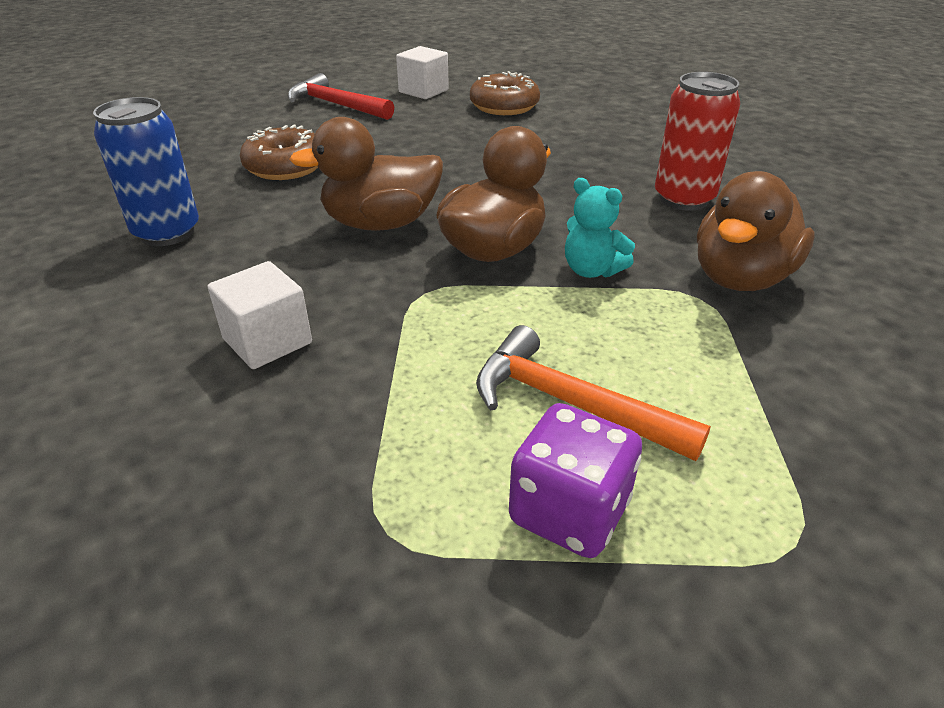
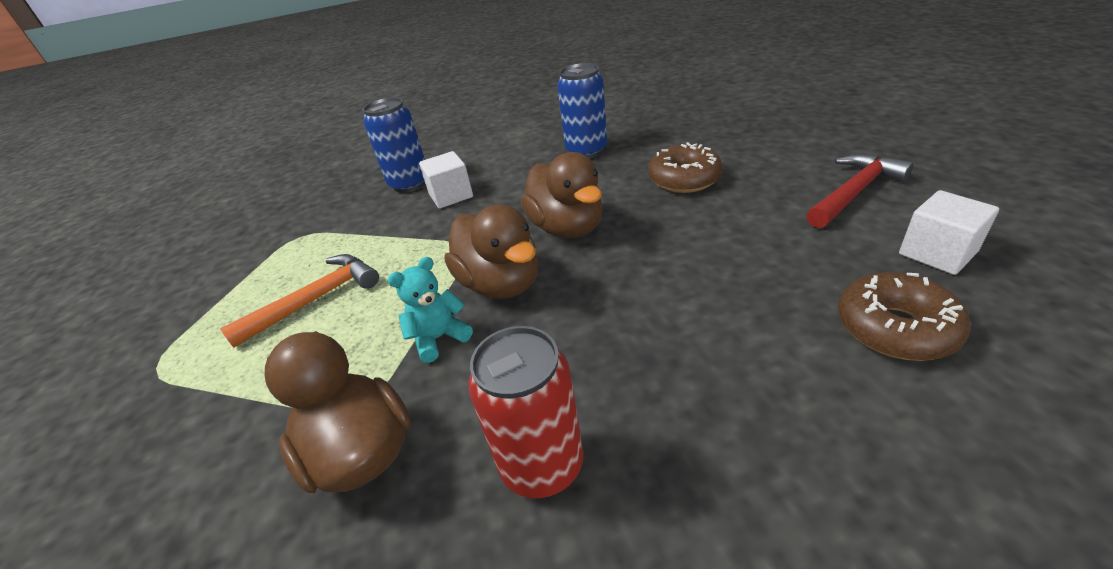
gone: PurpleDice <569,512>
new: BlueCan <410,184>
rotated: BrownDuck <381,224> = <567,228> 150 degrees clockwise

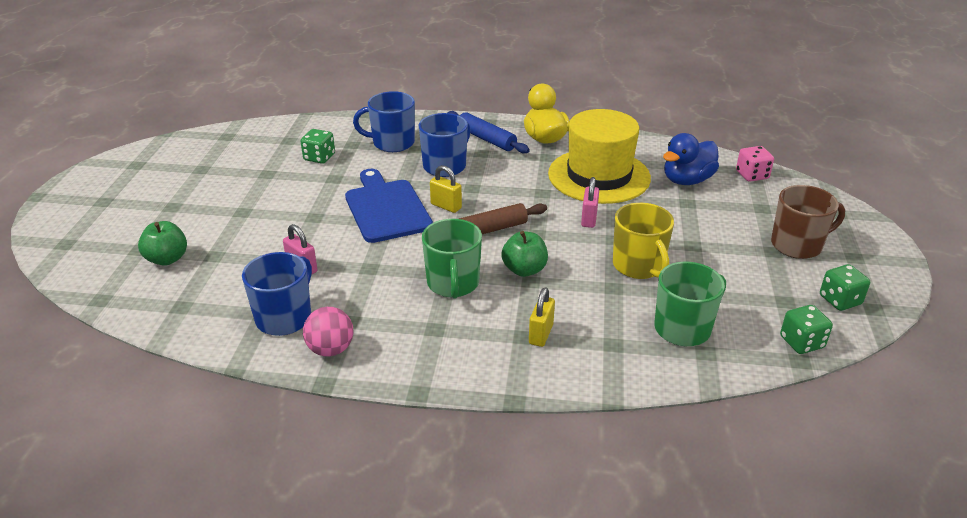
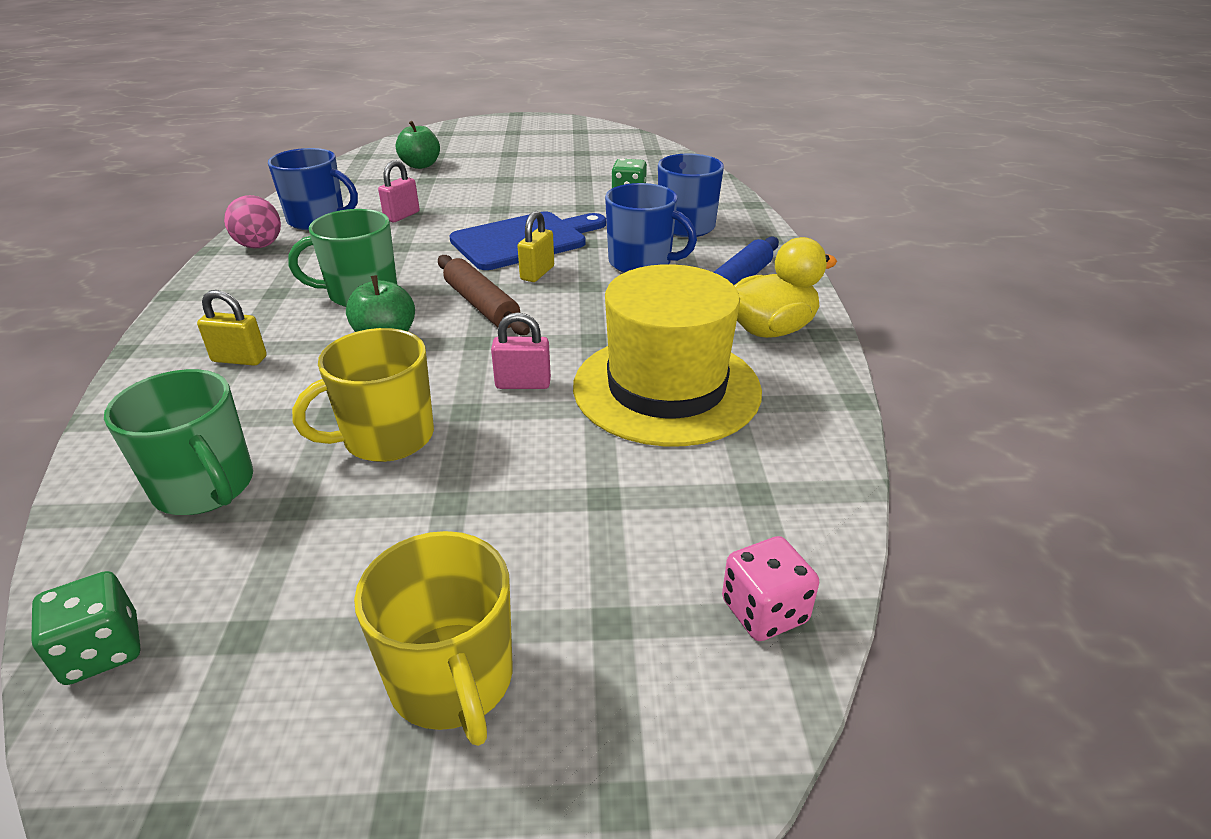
gone: BlueDuck <687,180>; GreenDice <840,300>
repainted: BrownMug <797,245> to YellowMug <452,680>

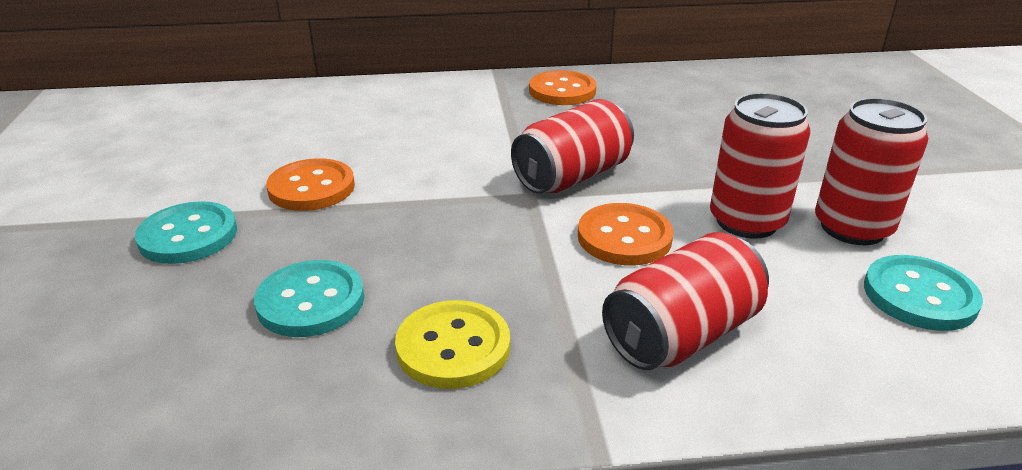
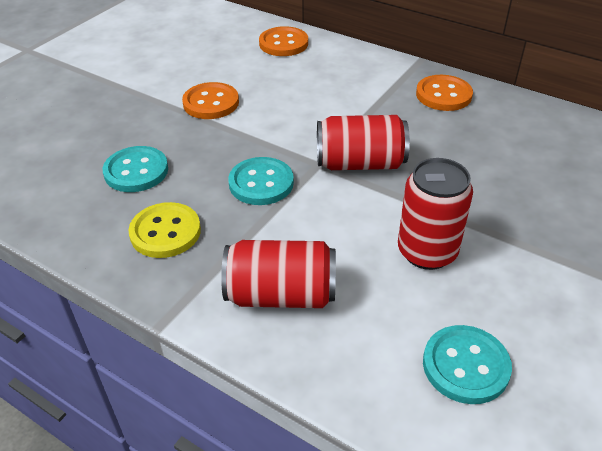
gone: RedCan <852,228>
shifted: TurquoiseButton <188,236> to <261,183>; OrangeButton <624,237> to <283,43>

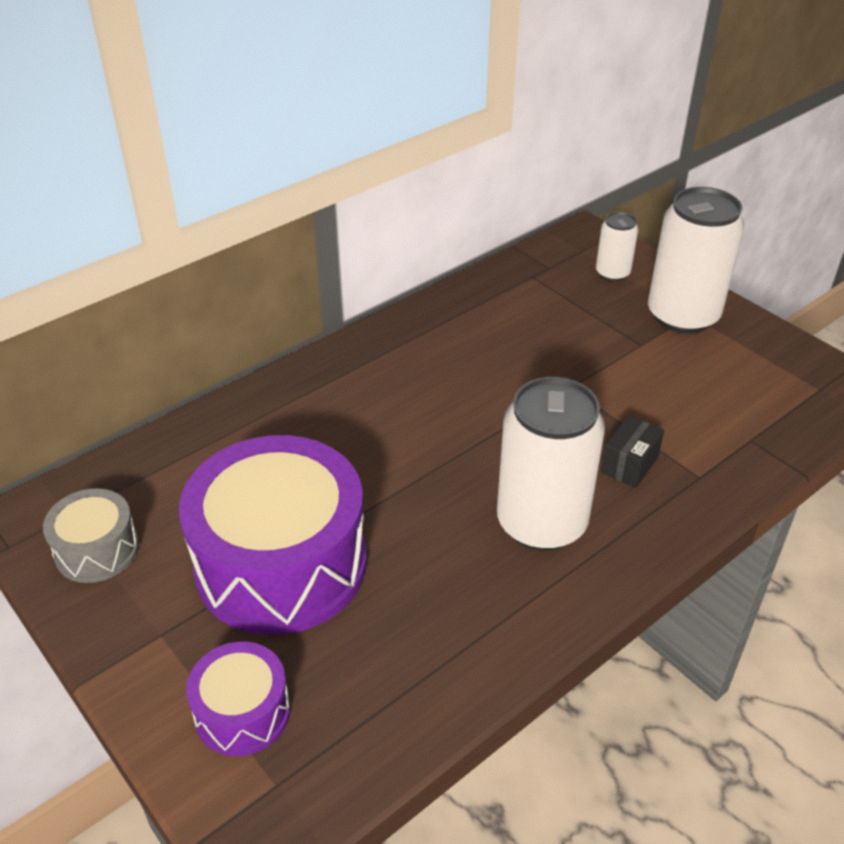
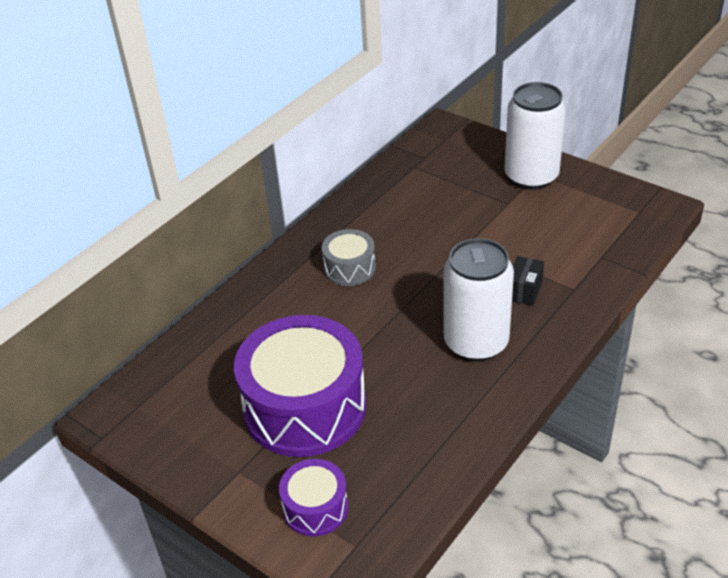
gone: WhiteCan <612,273>
shifted: GreyDrum <97,550> to <349,268>

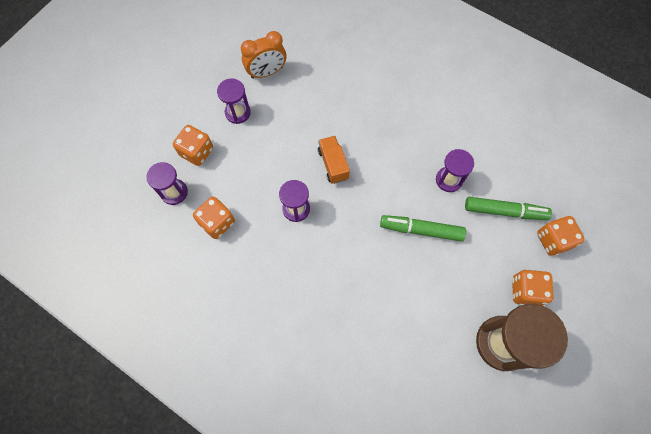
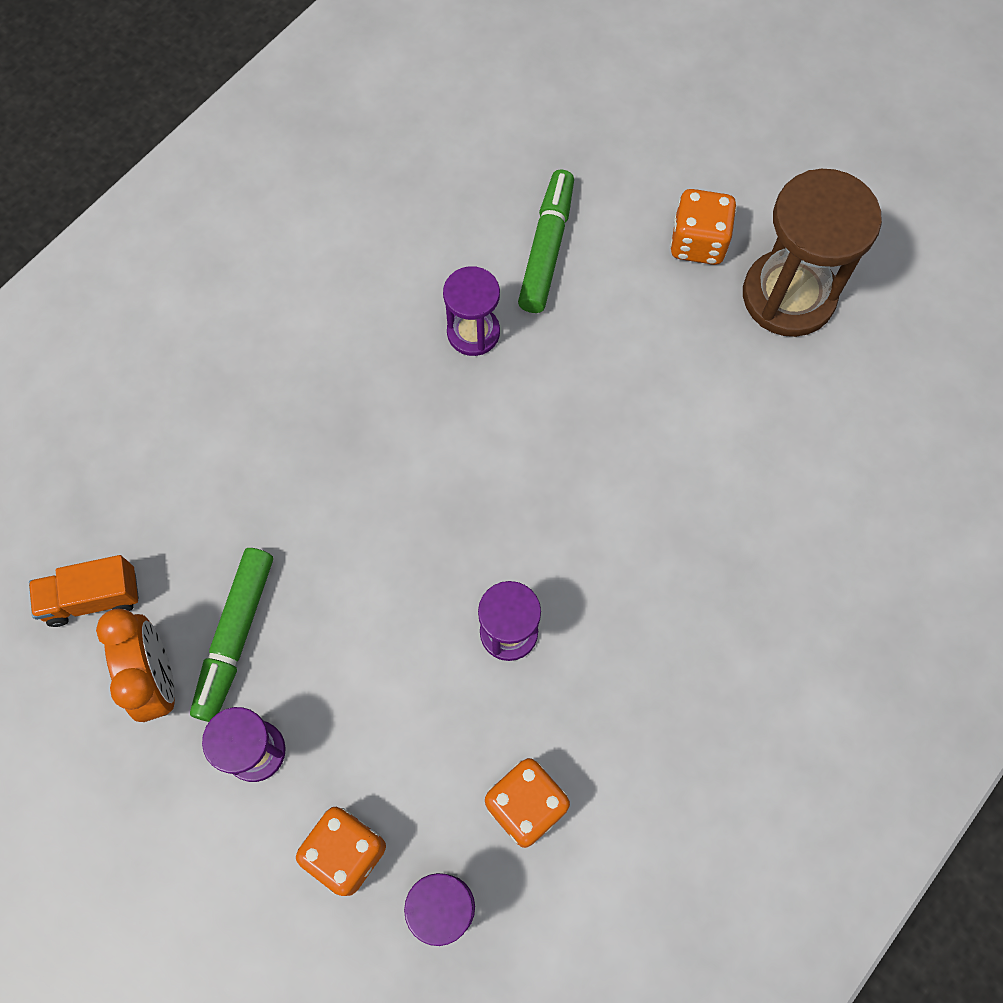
gone: OrangeDice <553,240>
shifted: OrangeTruck <333,164> to <93,598>; GreenMarker <421,230> to <236,636>

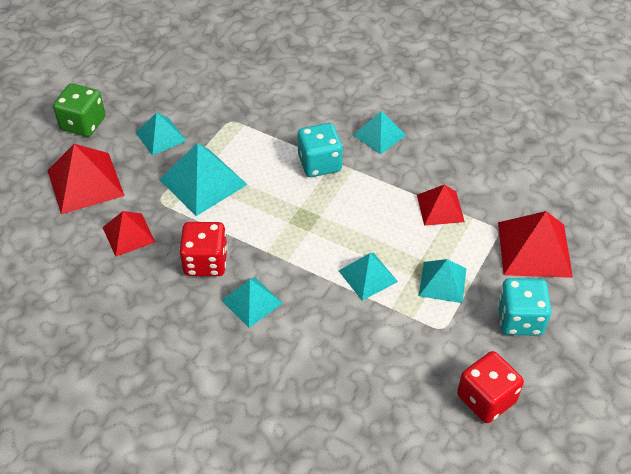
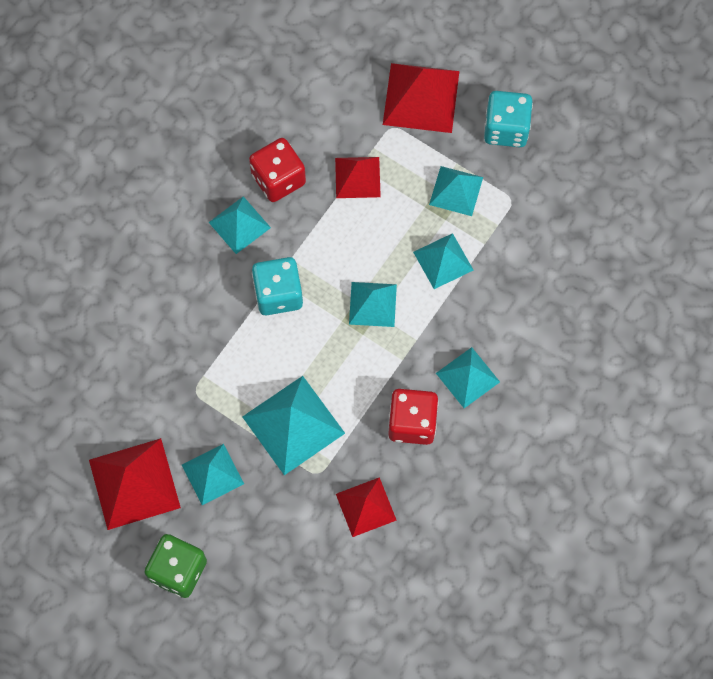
new: TurquoisePyramid <372,304>
shifted: RedPyramid <85,182> to <134,483>; RedDice <486,399> to <278,179>

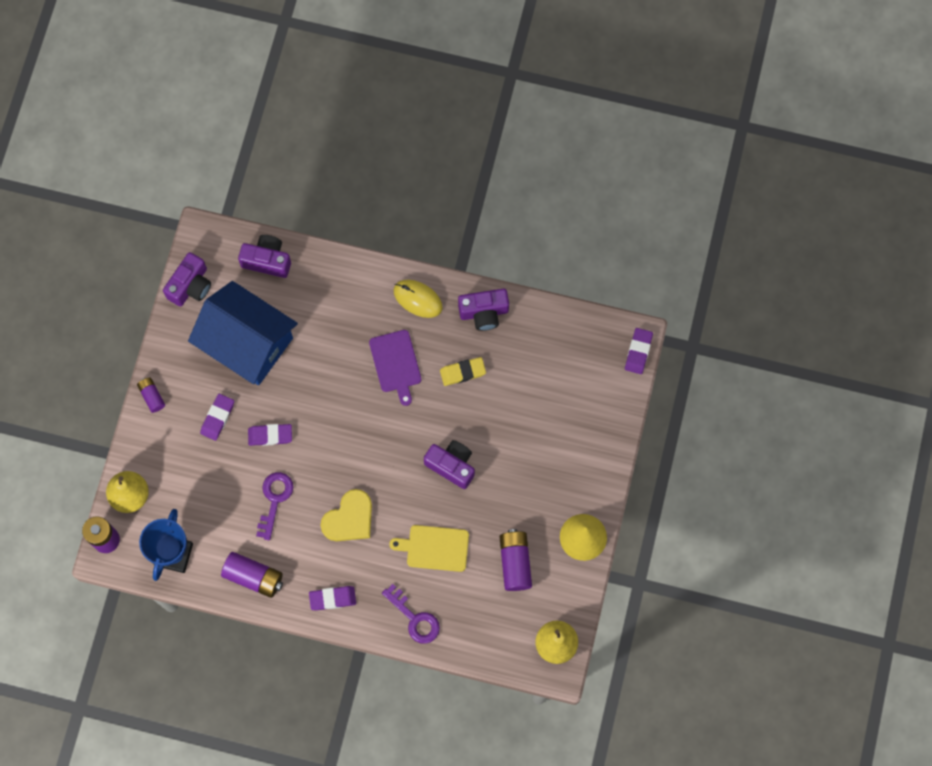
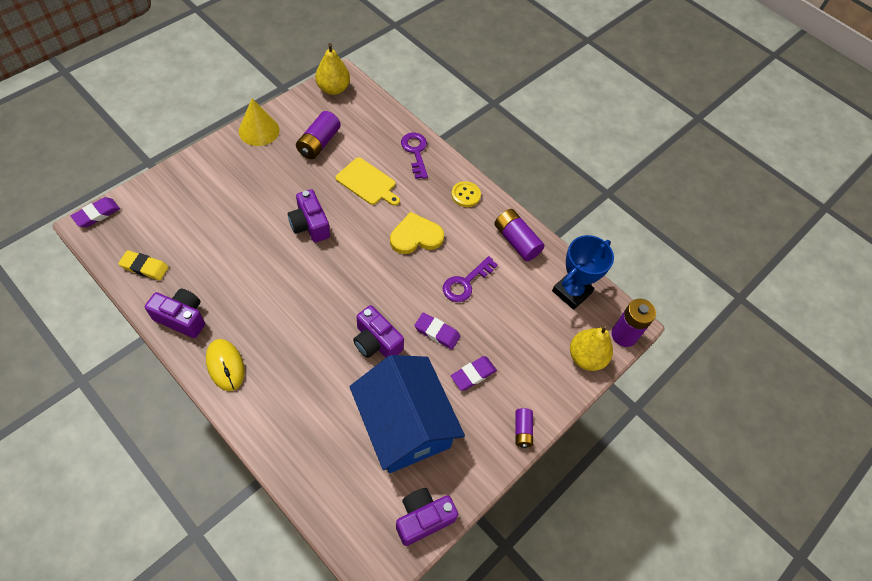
gone: PurpleCuttingBoard <396,364>
shifted: YellowEraser <462,372> to <145,267>; PurpleCamera <267,260> to <376,342>
swapped: PurpleEraser <332,598> to YellowButton <465,195>

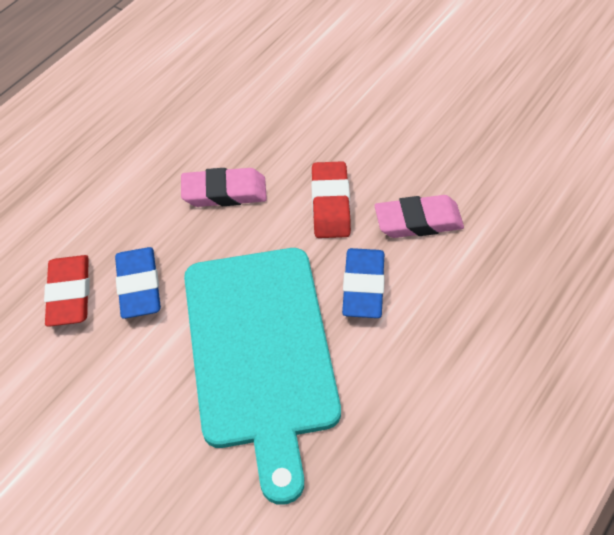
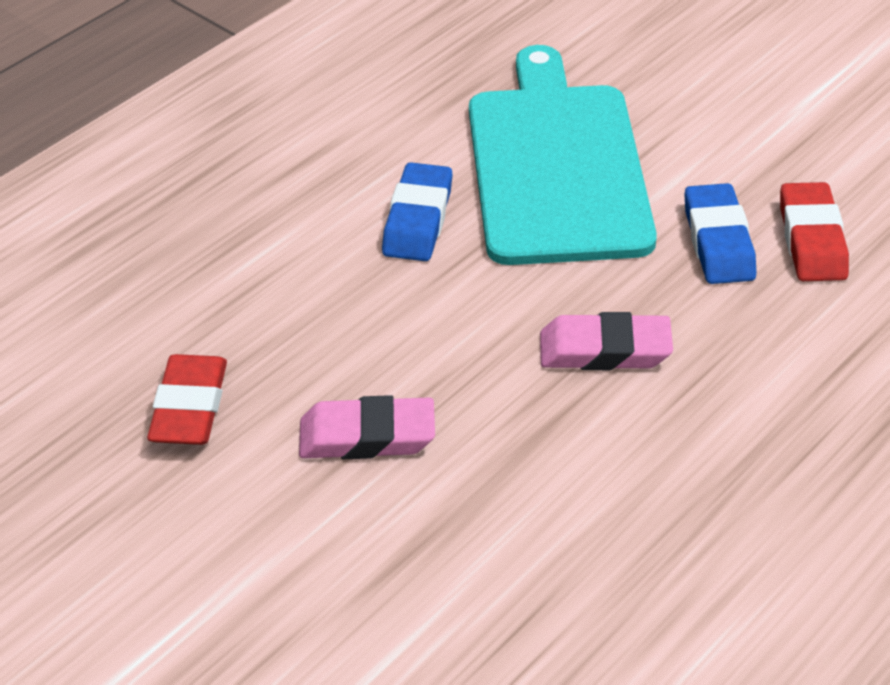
shifted: RedEraser <330,204> to <189,407>; PinkEraser <418,221> to <367,437>

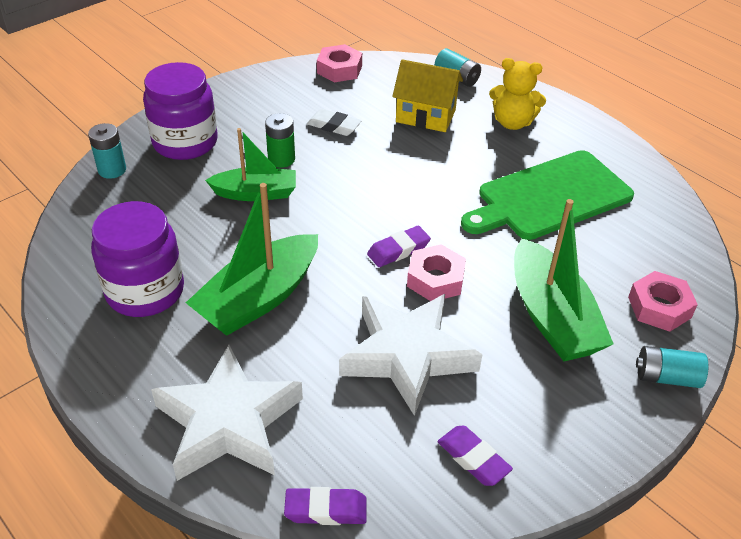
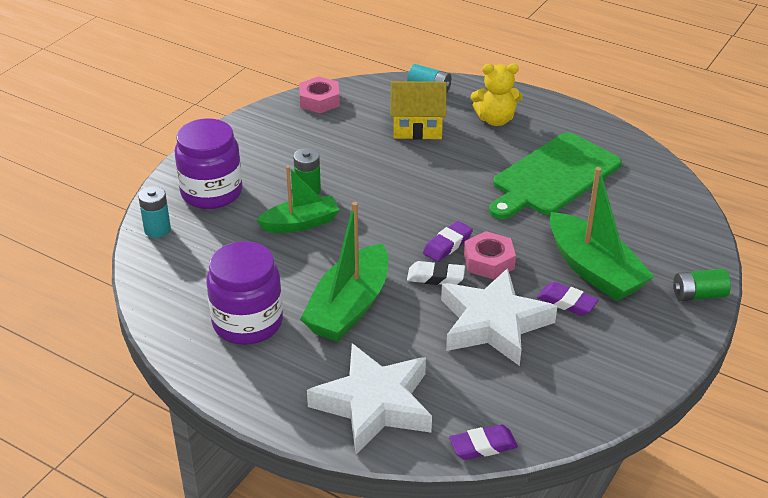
gone: PinkNut <659,307>
shifted: WhiteEraser <334,126> to <435,277>; PurpleEraser <473,459> to <567,302>
repainted: TurquoiseBattery <666,377> to GreenBattery <698,295>

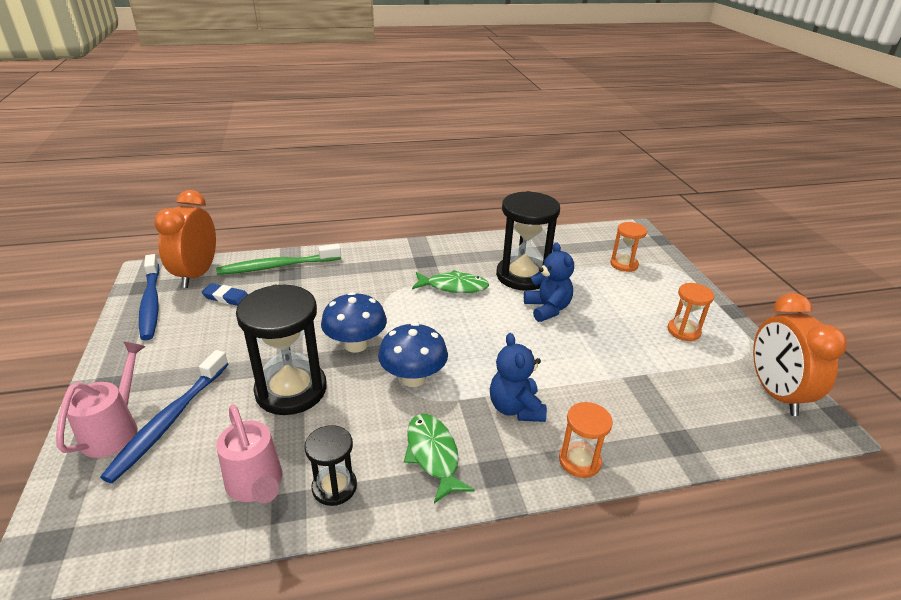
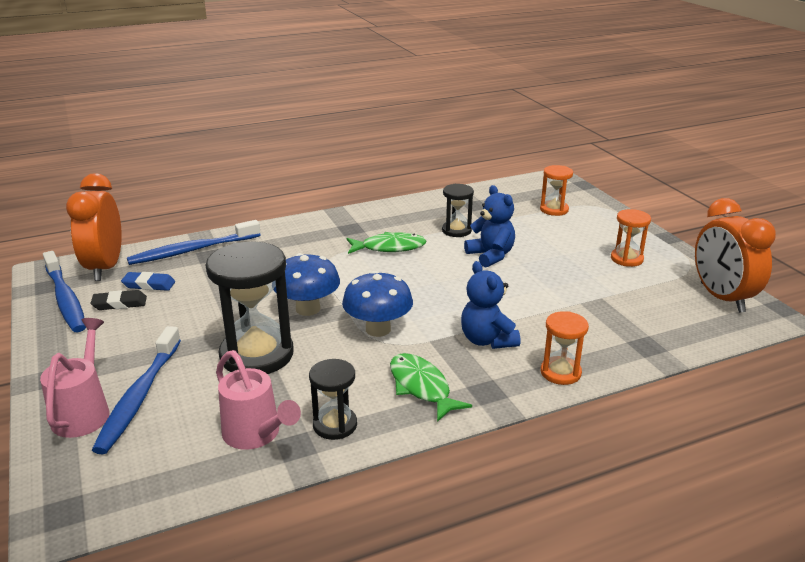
new: BlackEraser <119,303>
repainted: GreenToothbrush <277,266> to BlueToothbrush <193,250>
scaled: BlackHourglass <522,276> = <456,230> x0.53

